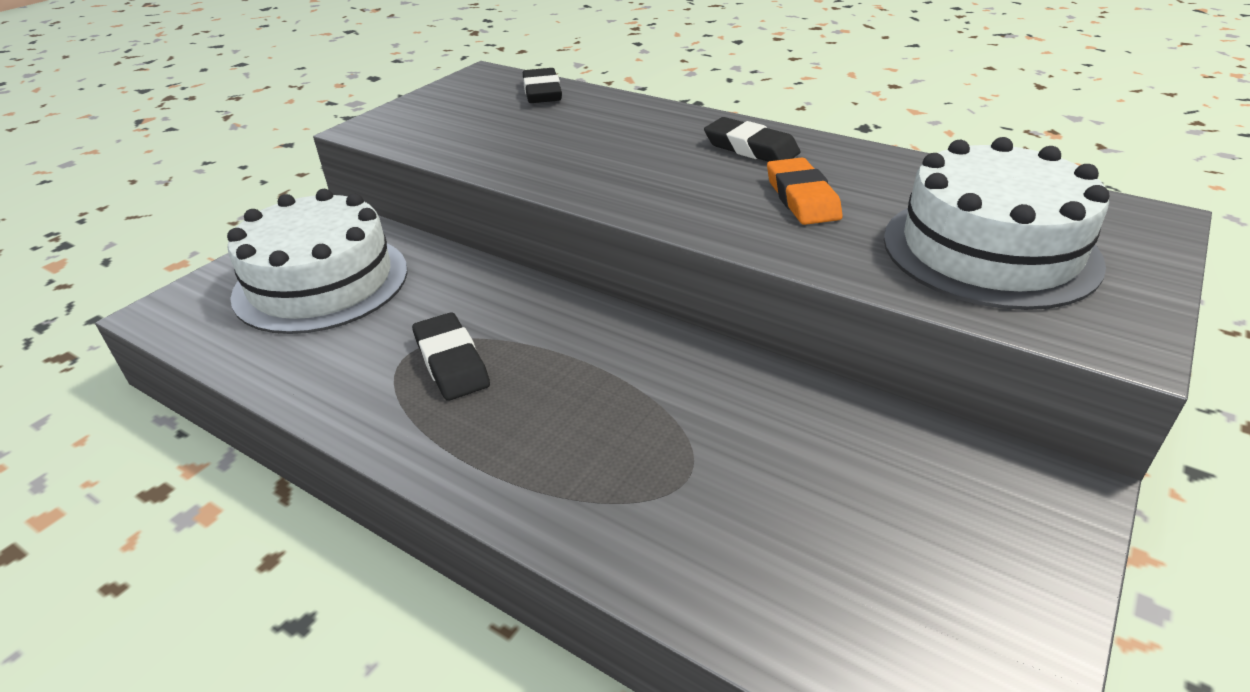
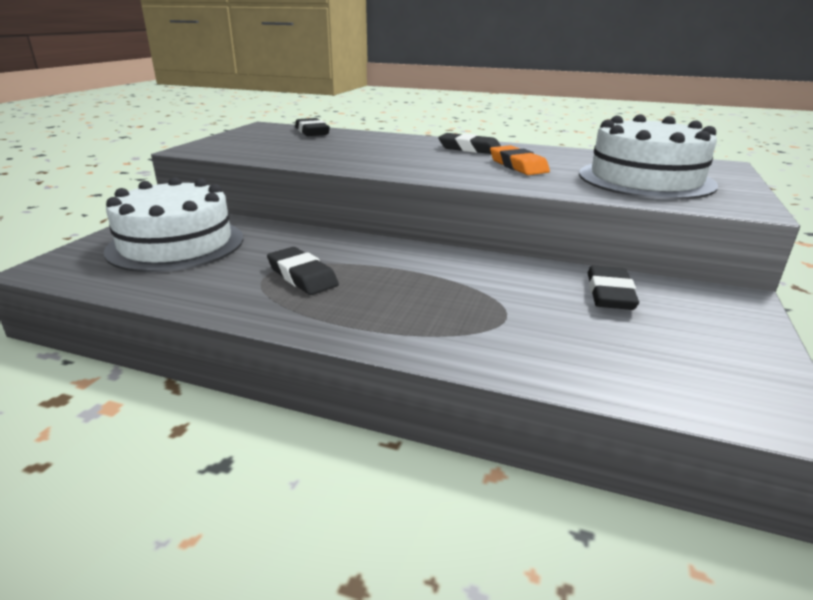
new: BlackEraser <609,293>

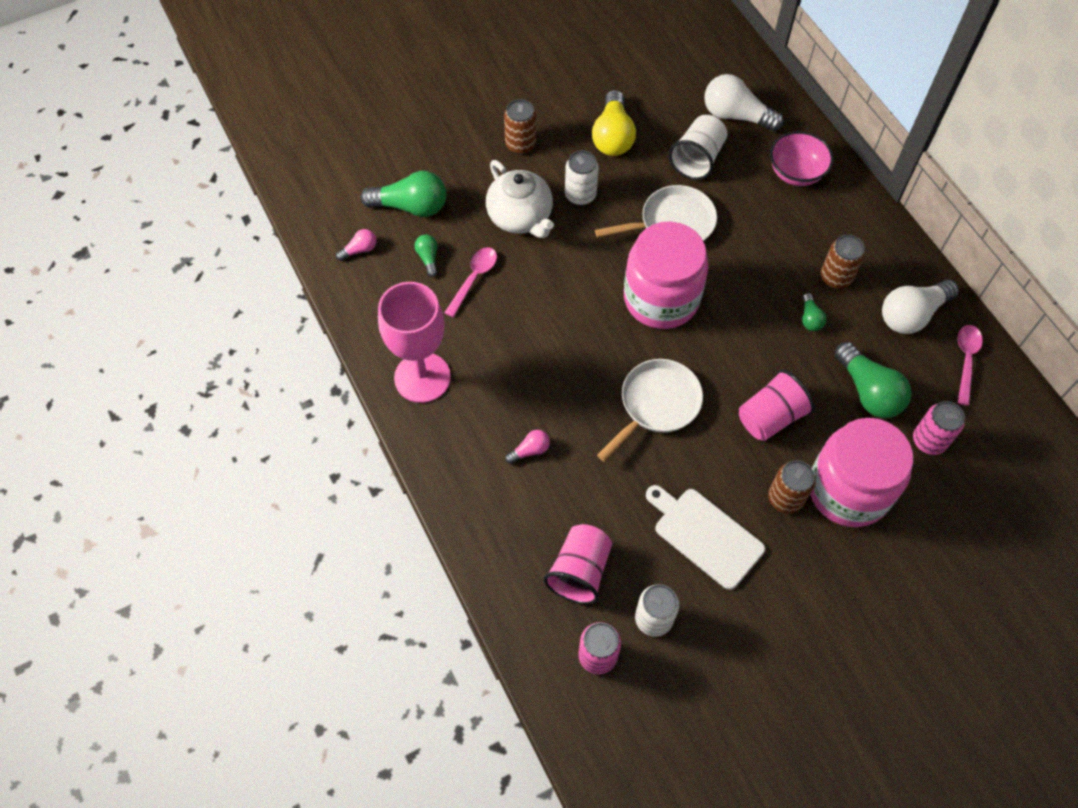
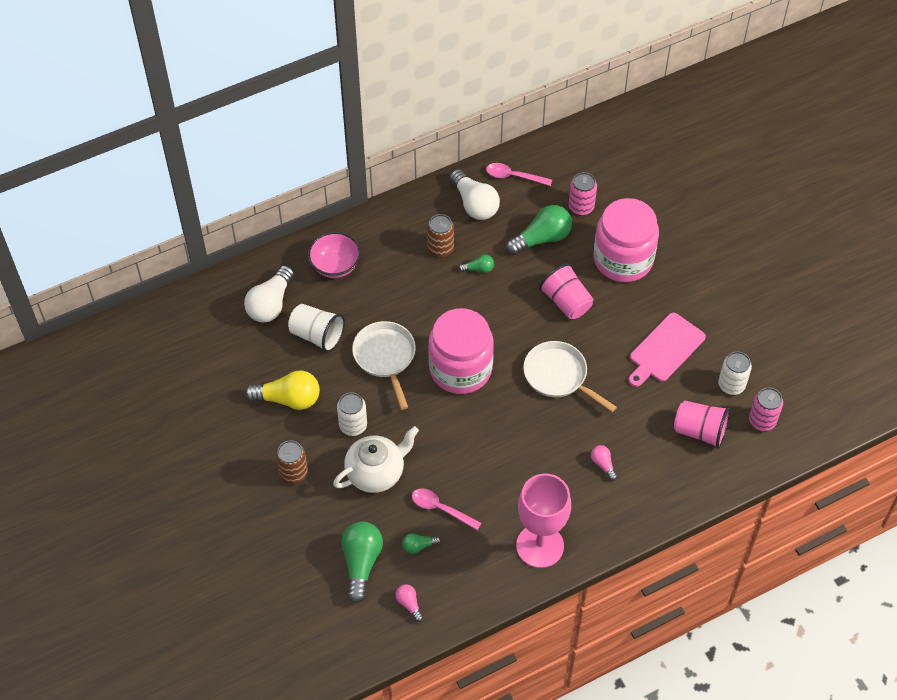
gone: BrownCan <785,498>
repainted: WhiteCuttingBoard <705,535> to PinkCuttingBoard <665,350>

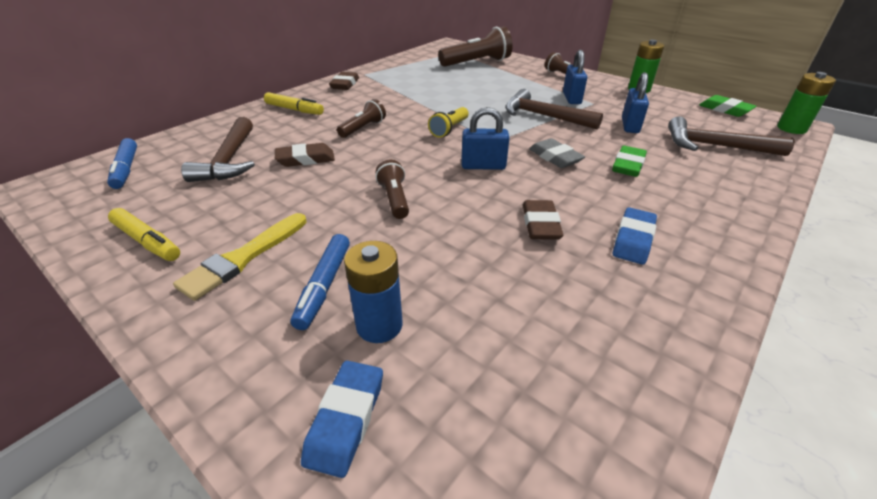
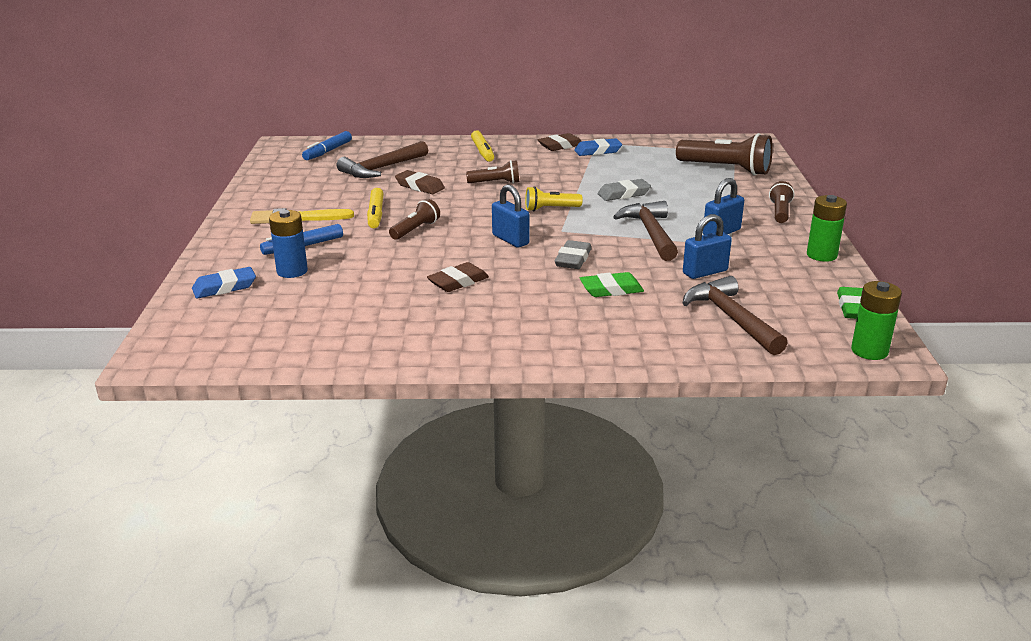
new: GreyEraser <623,194>
shifted: YellowMarker <147,241> to <376,214>; BlueEraser <633,240> to <598,151>

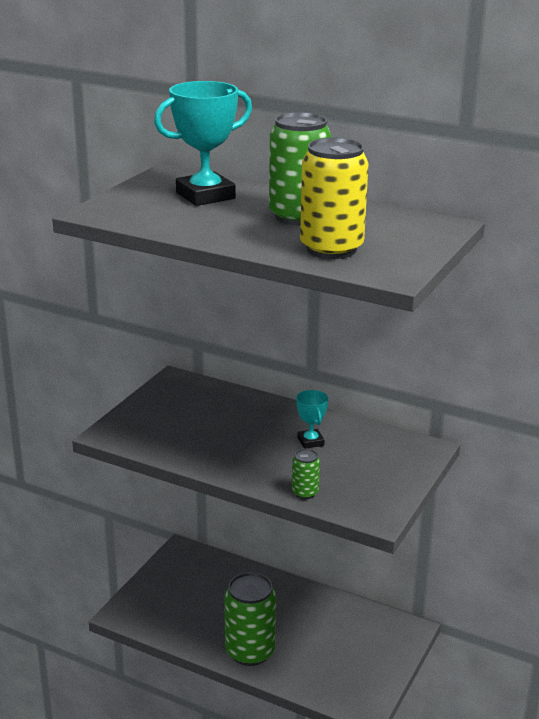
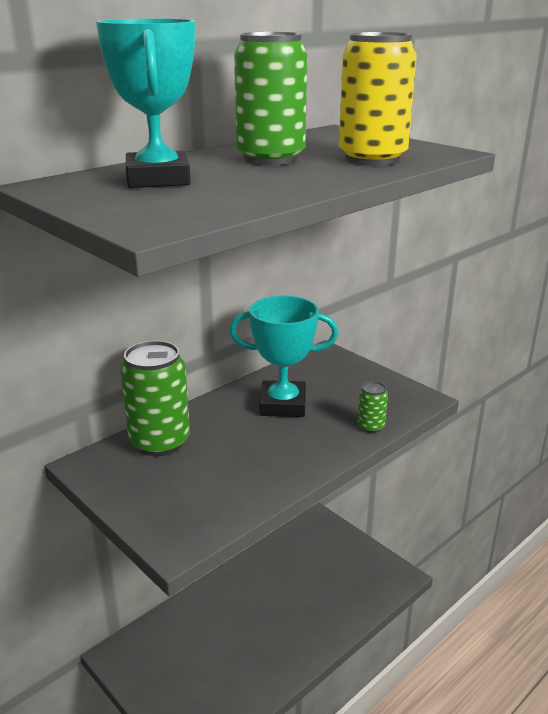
shifted: GreenCan <250,651> to <160,442>
scaled: TurquoiseTrophy <310,441> = <283,404> x1.98

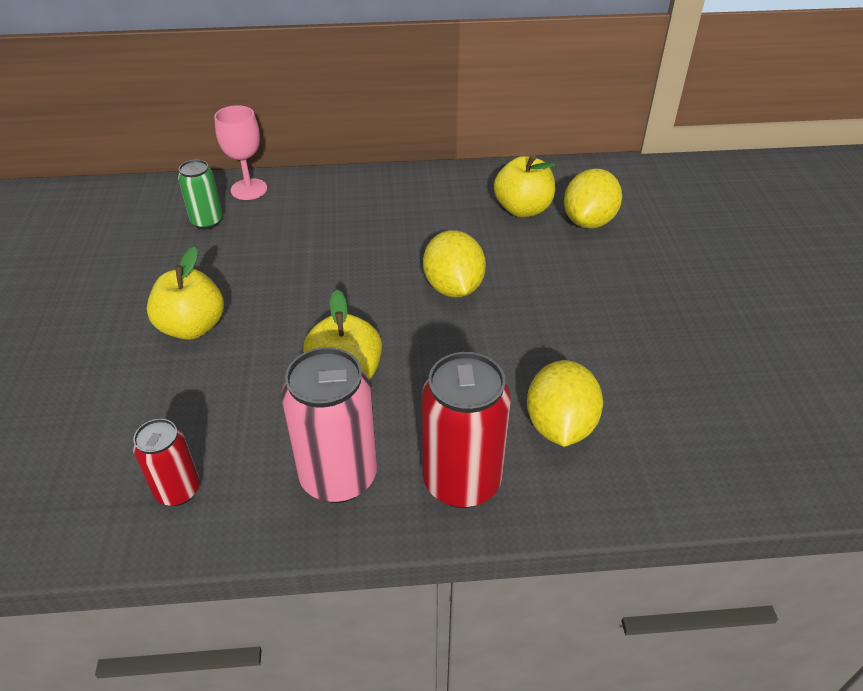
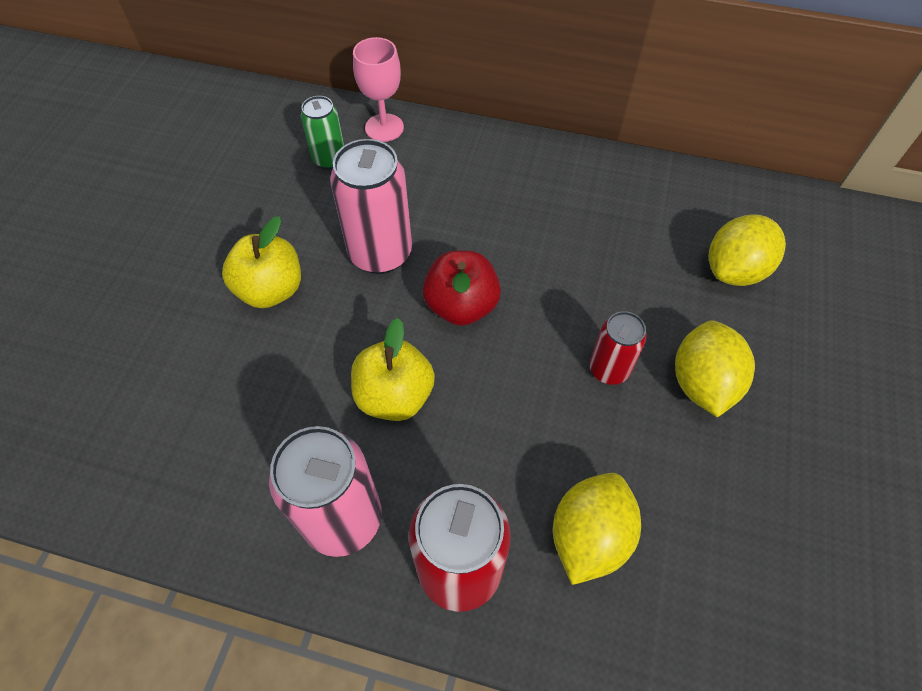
gone: YellowApple <522,209>
new: PinkCan <380,253>; RedApple <461,306>
shifted: RedCan <178,490> to <609,369>; YellowLemon <453,287> to <702,383>

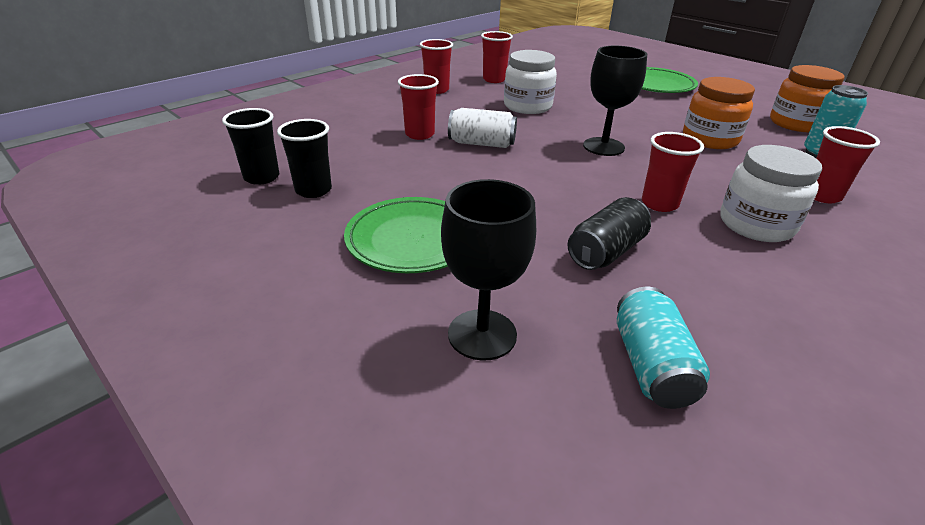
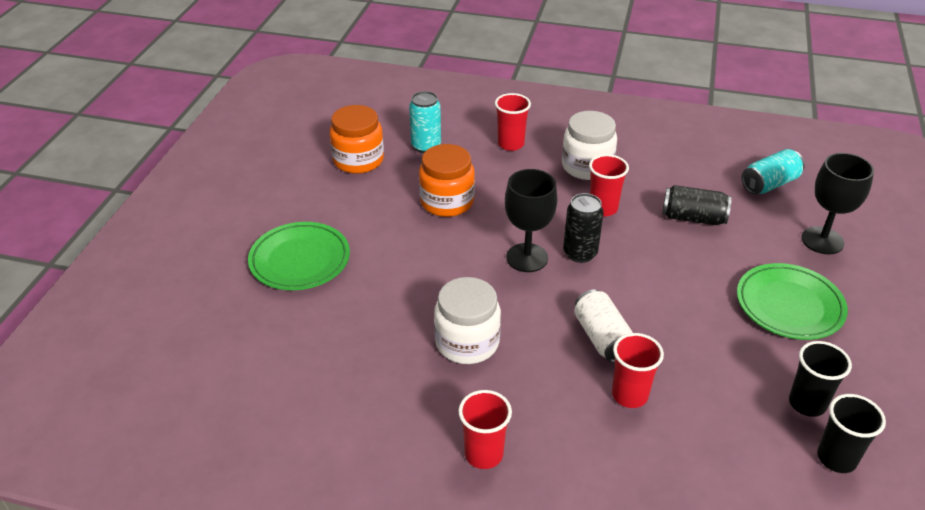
gone: RedCup <494,79>
new: BlackCan <580,253>

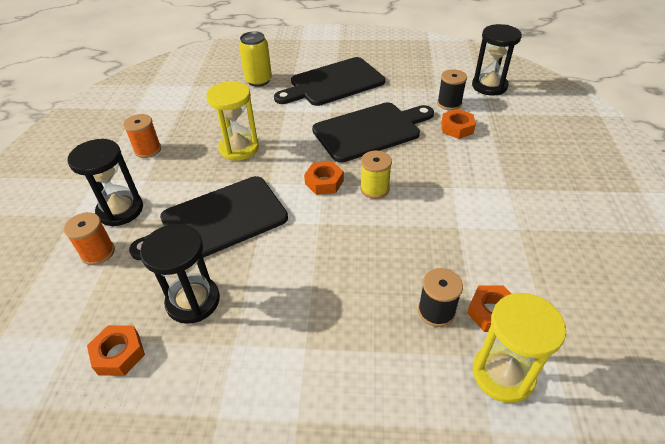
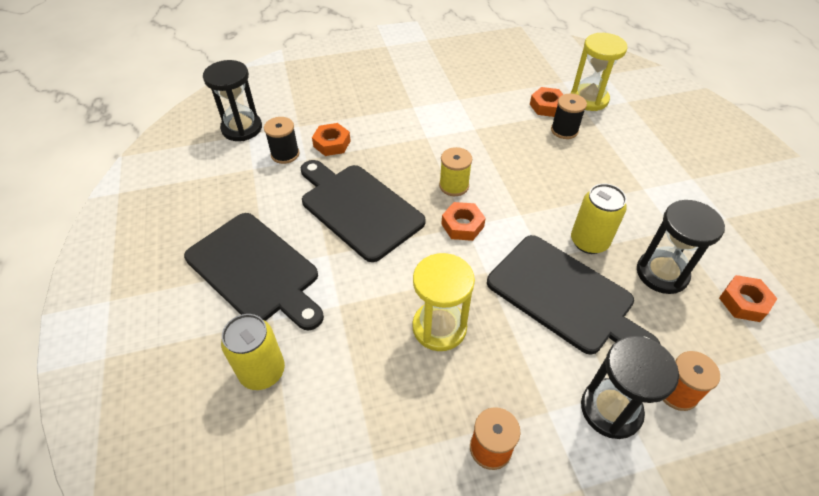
new: YellowCan <589,242>

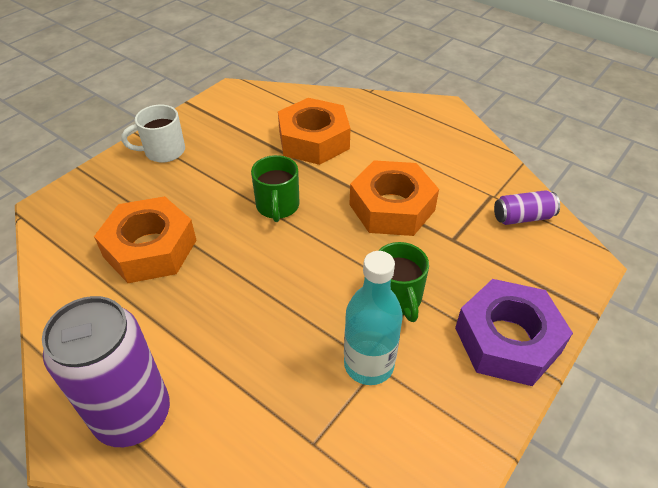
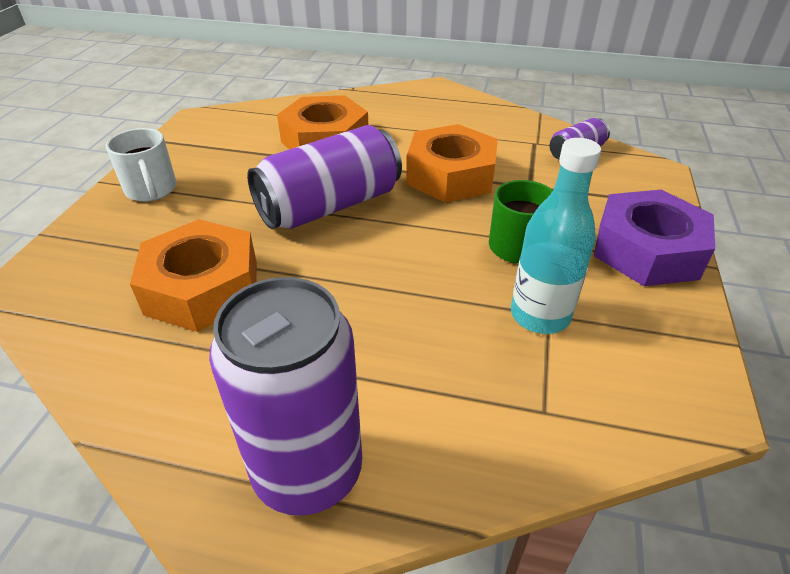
swapped: GreenMug <277,206> to PurpleCan <330,206>
rotated: WhiteMug <163,151> = <151,190> 75 degrees counterclockwise

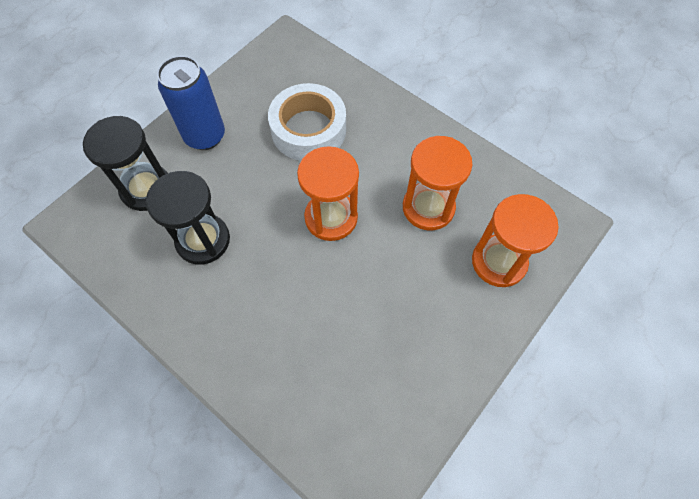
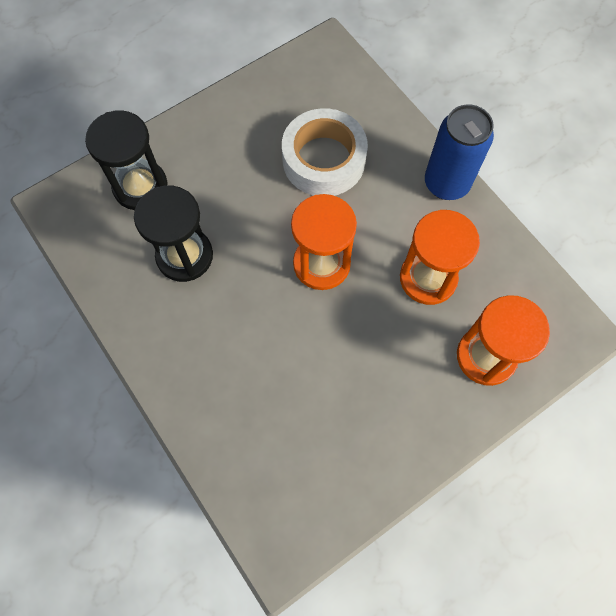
shifted: BlueCan <205,136> to <446,183>

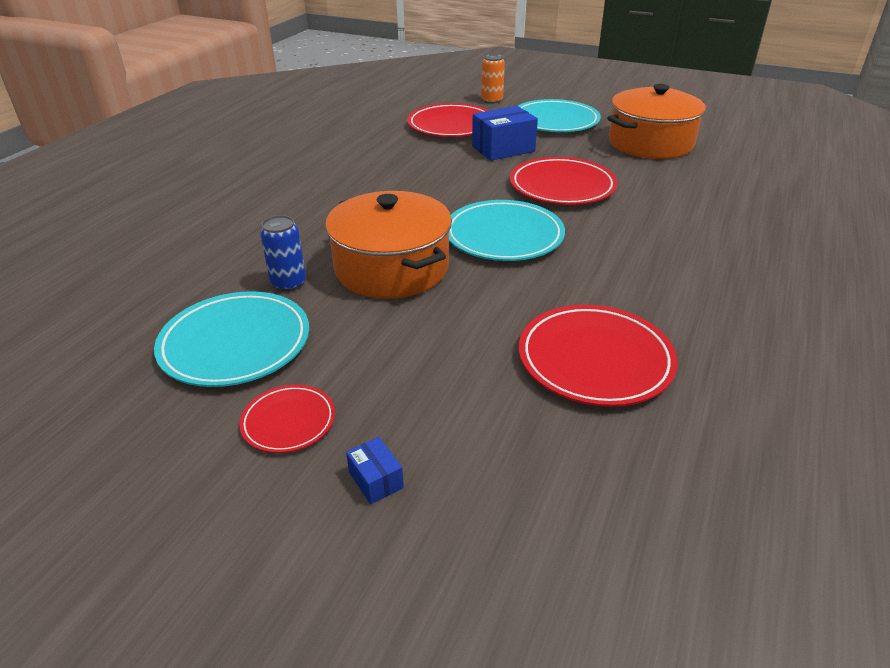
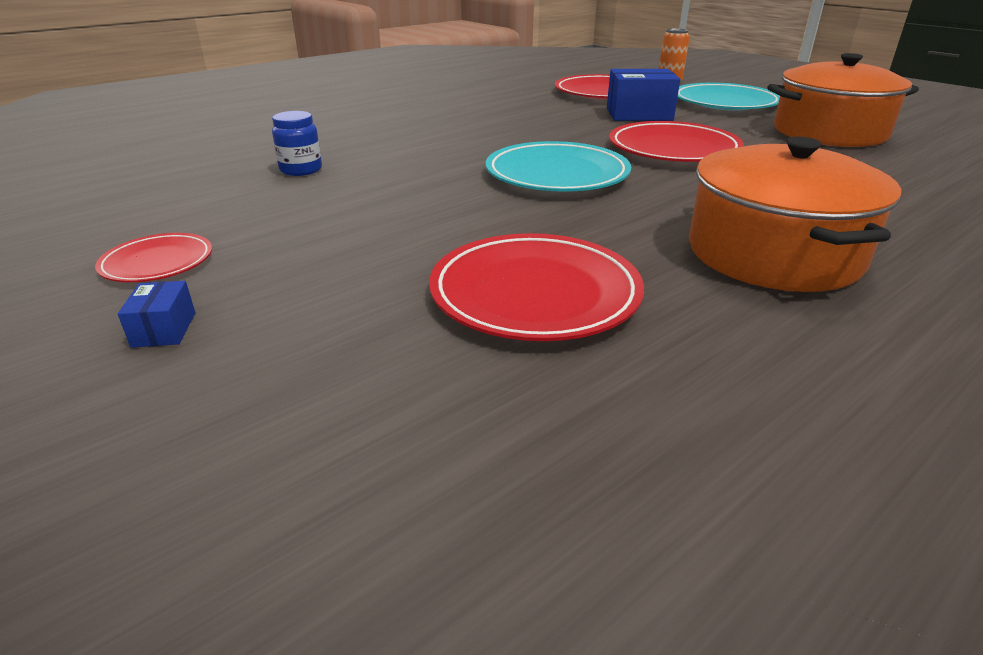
gone: TurquoisePlate <235,344>
shifted: OrangePot <391,268> to <773,253>
swapped: BlueCan <288,283> to BlueJar <301,170>

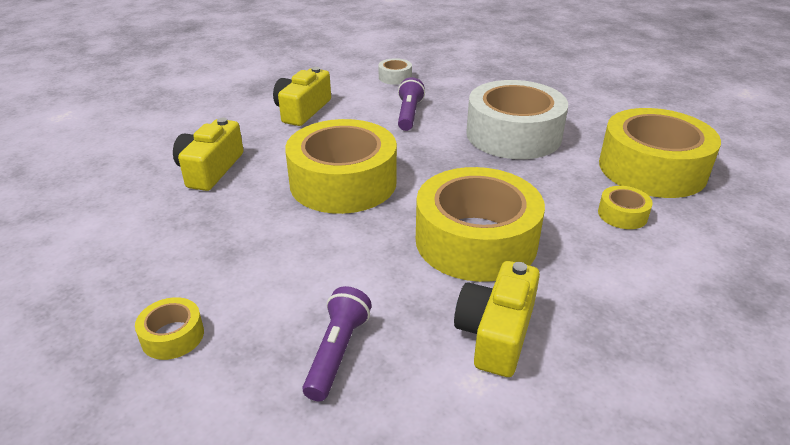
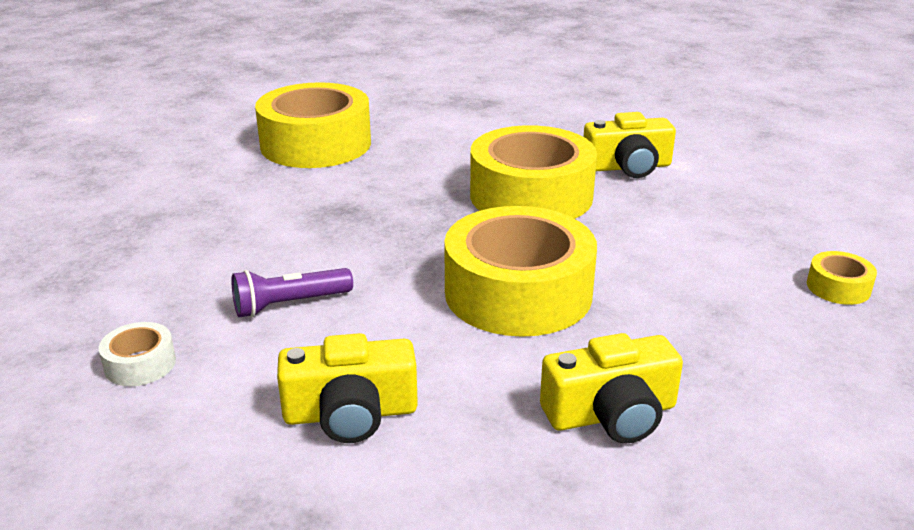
gone: PurpleFlashlight <337,352>; WhiteTape <513,135>; YellowTape <622,214>

